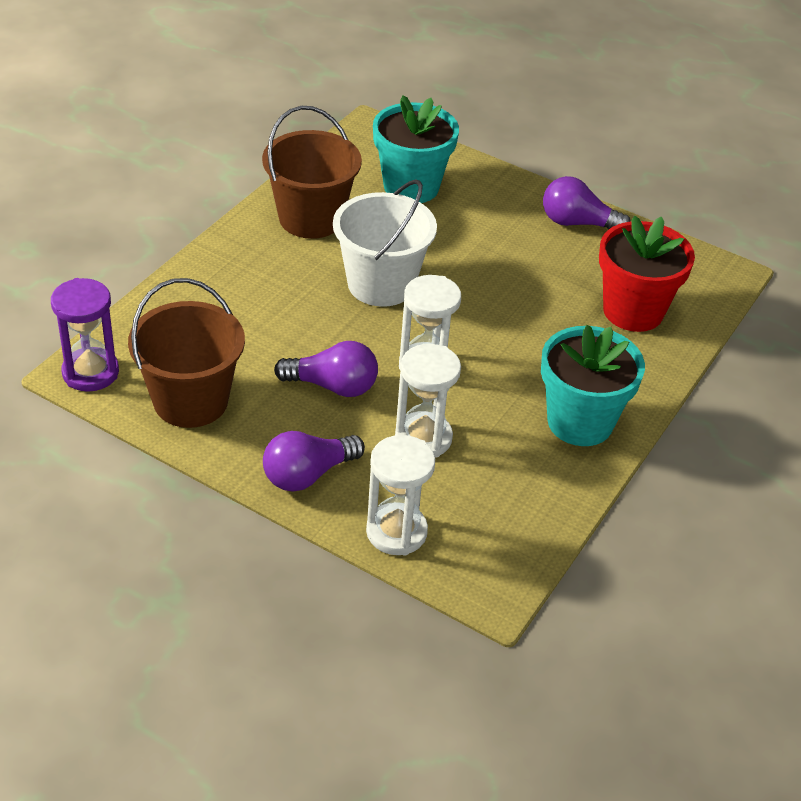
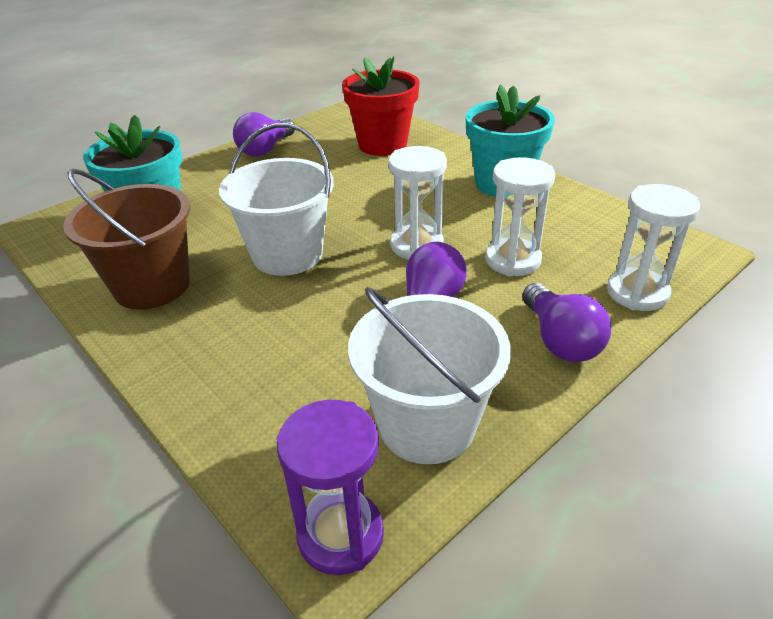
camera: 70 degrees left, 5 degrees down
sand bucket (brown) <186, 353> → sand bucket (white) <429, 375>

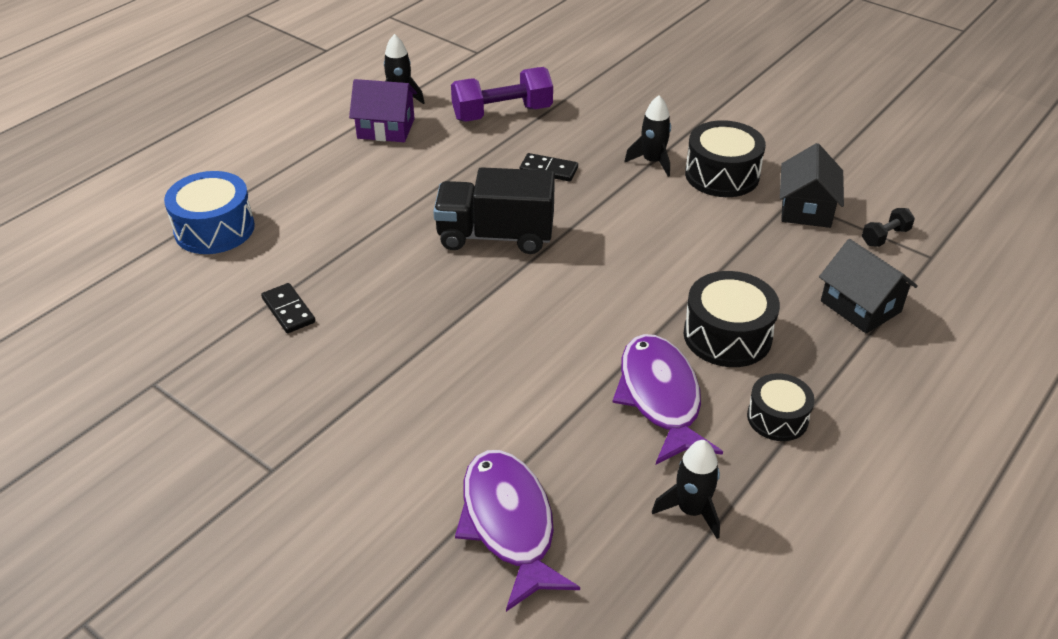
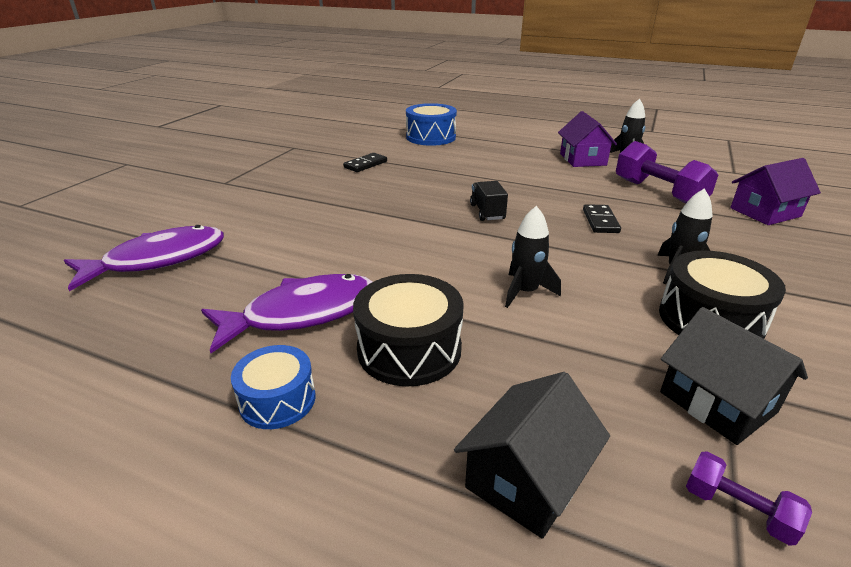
camera: 75 degrees right, 10 degrees down
house (black) <812, 185> → house (black) <734, 376>, 60 degrees clockwise
toy truck (black) <494, 210> → toy truck (black) <489, 201>, x0.52
hand weight (black) <888, 227> → hand weight (royal purple) <749, 498>
toy drum (black) <781, 407> → toy drum (blue) <273, 387>
rocket (black) <686, 489> → rocket (black) <533, 257>, move
- → house (royal purple) <775, 191>

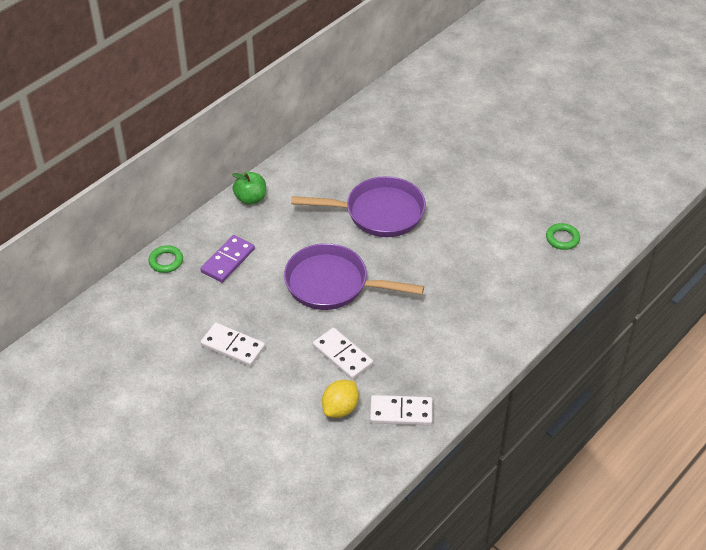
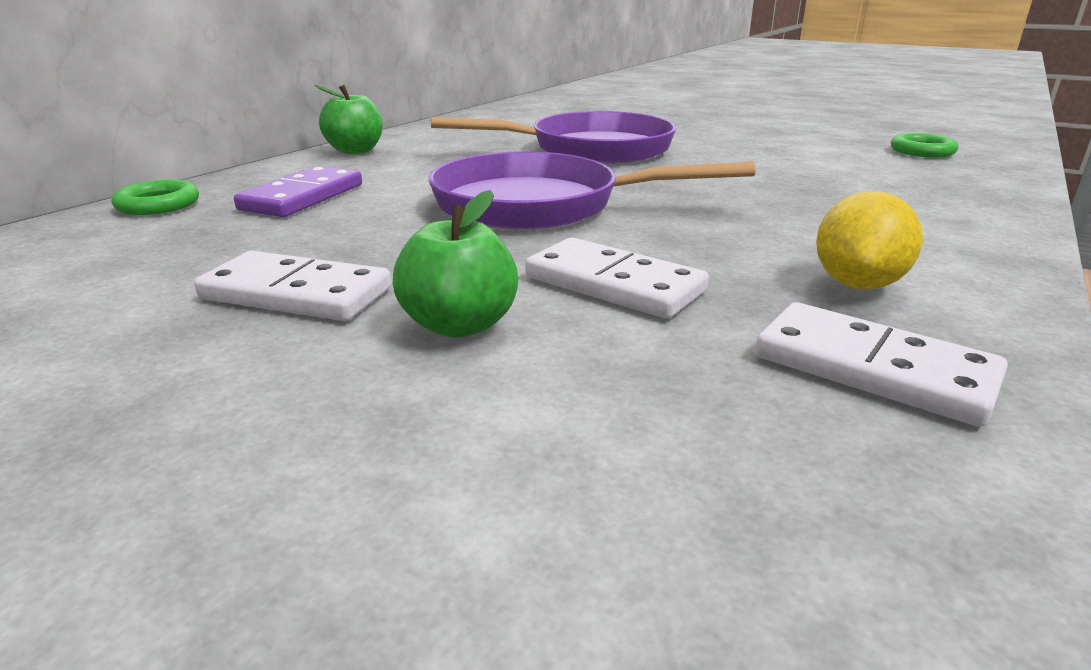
camera: 10 degrees left, 20 degrees down
lemon (yellow) <340, 399> → lemon (yellow) <869, 240>, move
domino piece (white) <401, 410> → domino piece (white) <881, 364>, 45 degrees clockwise
- → apple fruit (emerald) <456, 264>

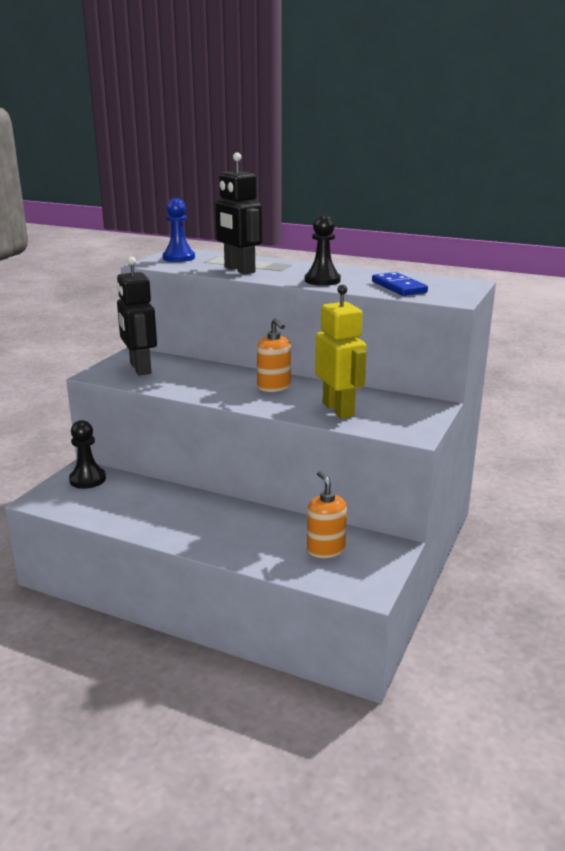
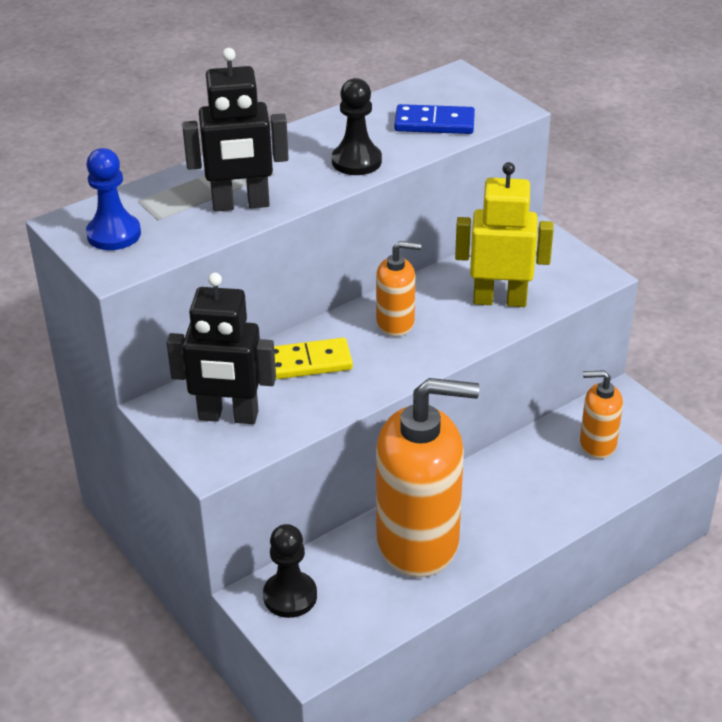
camera: 60 degrees left, 15 degrees up
- → domino piece (yellow) <313, 358>
- → soap dispenser (orange-coloured) <427, 478>

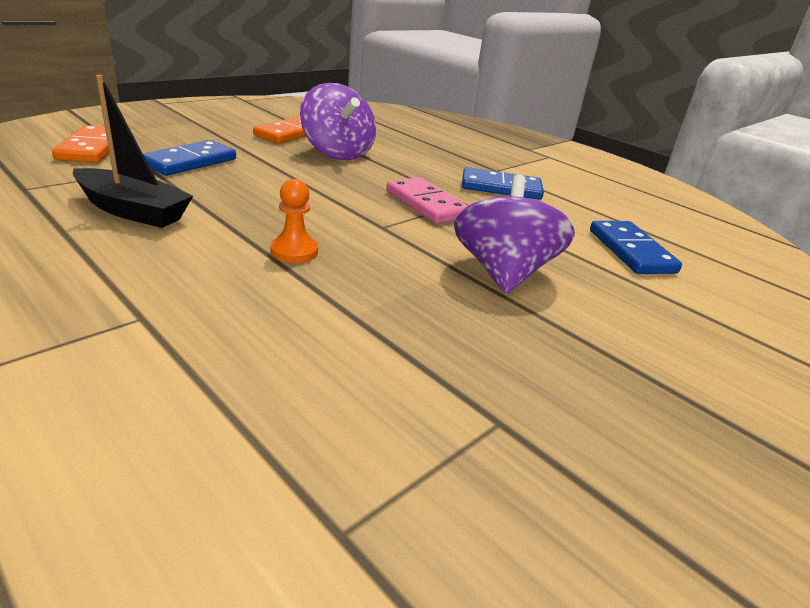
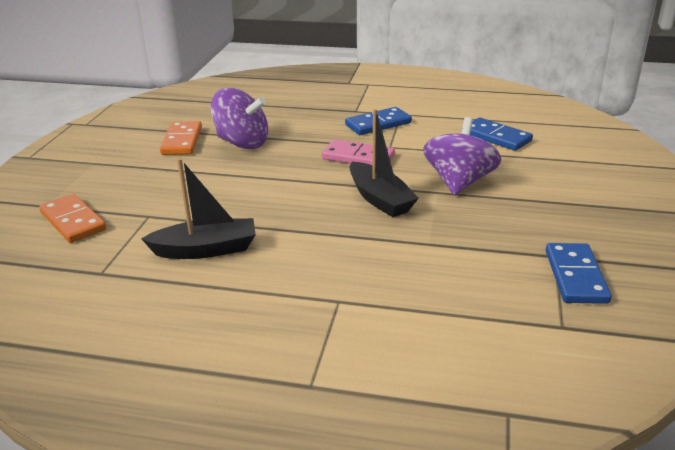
camera: 30 degrees left, 0 degrees up
domino piece (blue) <189, 158> → domino piece (blue) <579, 273>, move
toy top (royal purple) <514, 234> → toy top (royal purple) <462, 156>, 45 degrees clockwise
pawn (orange-coloured) <294, 221> → -
- → sailboat (black) <384, 163>

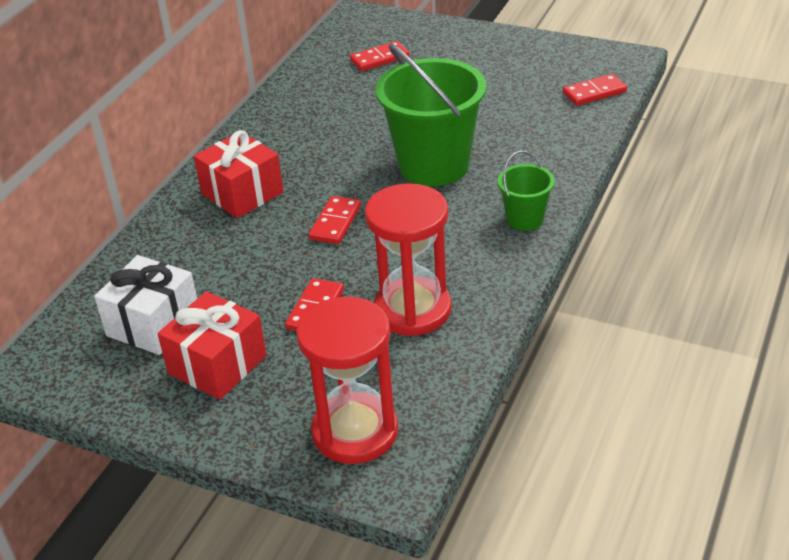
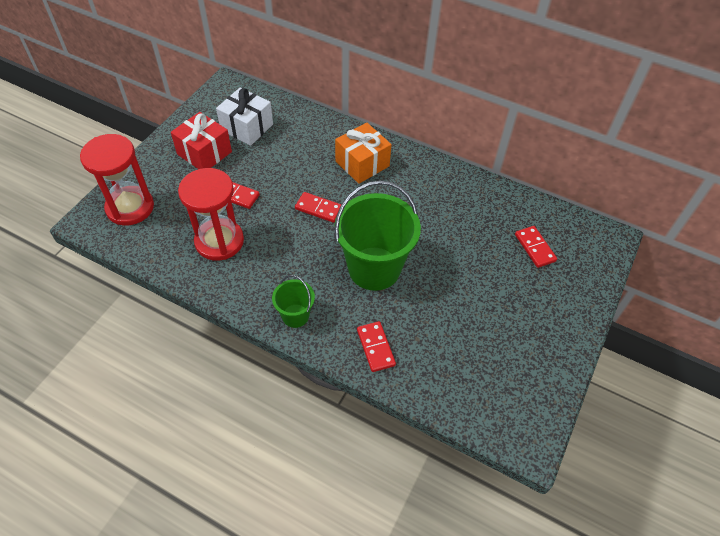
camera: 90 degrees right, 15 degrees up
domino piece (red) <595, 90> → domino piece (red) <376, 346>, move
gift (red) <239, 174> → gift (orange-coloured) <363, 153>

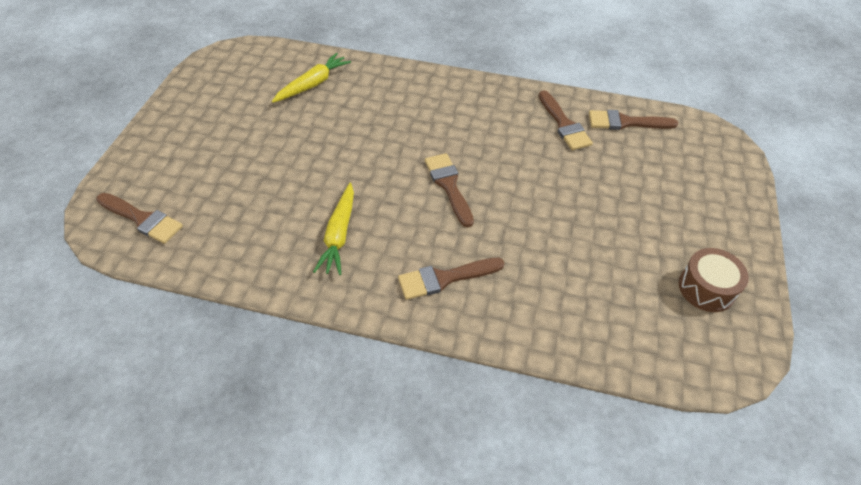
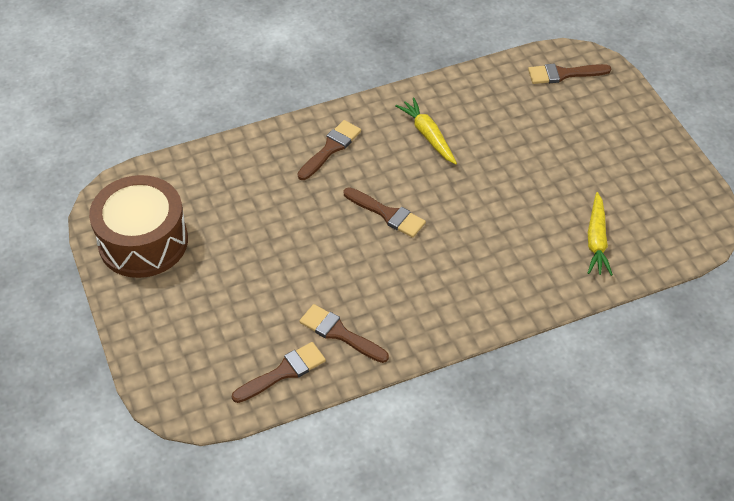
camera: 145 degrees right, 0 degrees up
toy drum (brown) <714, 280> → toy drum (brown) <138, 226>, x1.89

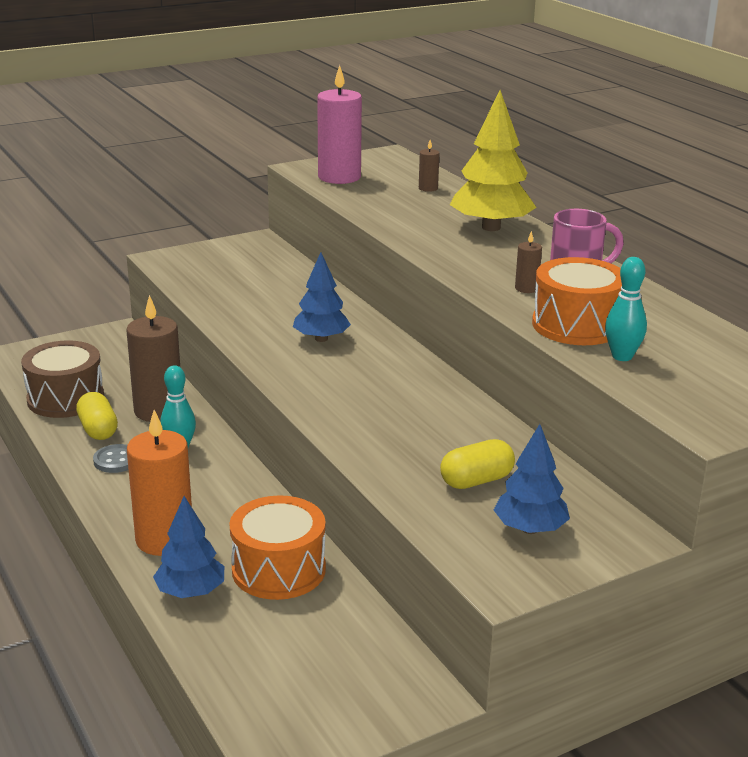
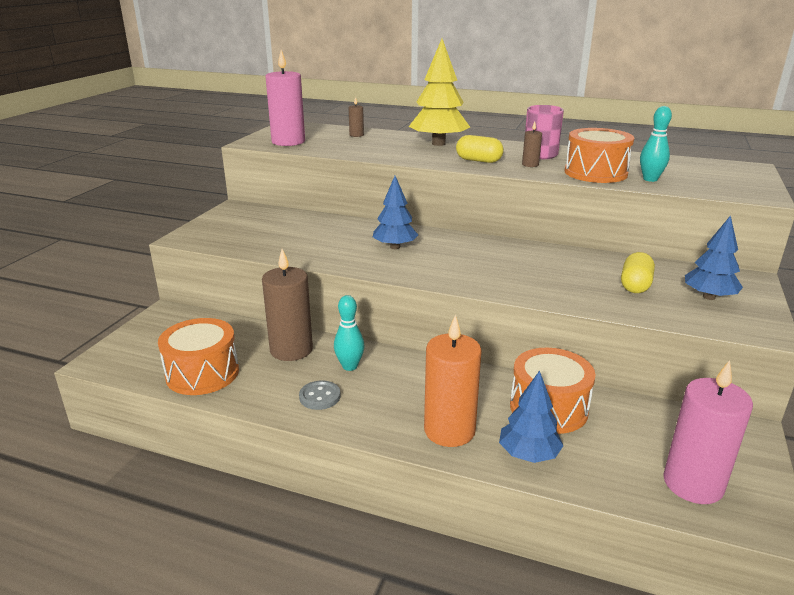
camera: 40 degrees left, 0 degrees up
toy drum (brown) <62, 379> → toy drum (orange-coloured) <198, 356>
pill (yellow) <97, 416> → pill (yellow) <480, 149>, move
- → candle (rosy) <708, 432>

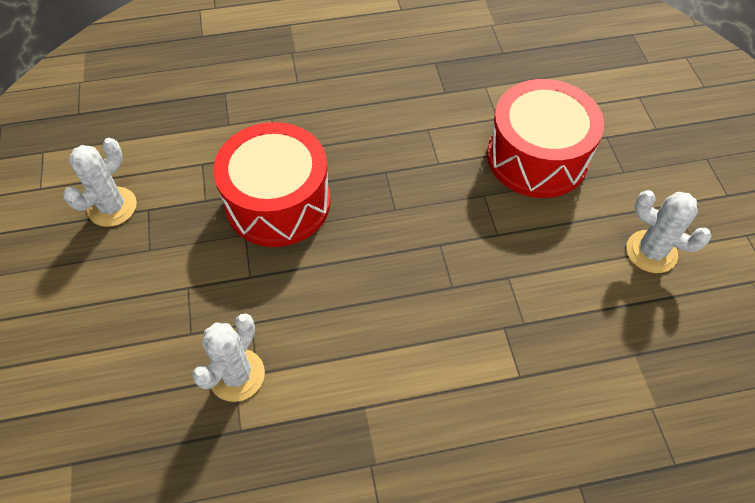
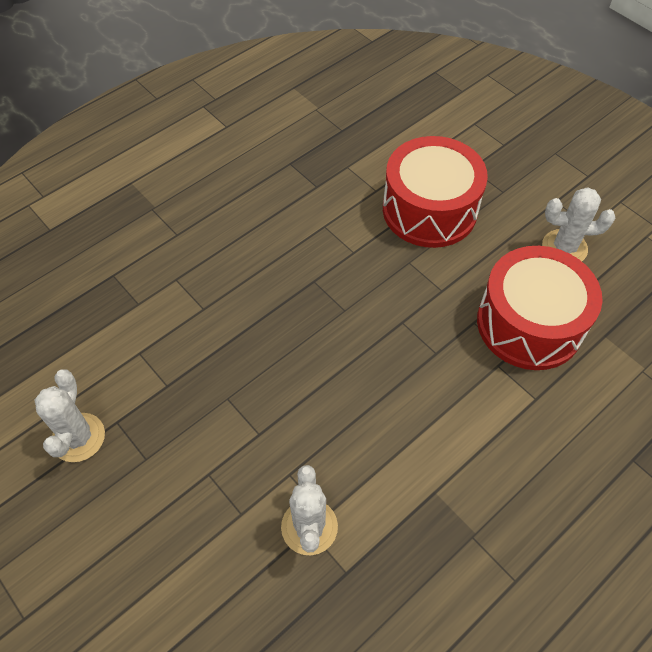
camera: 30 degrees left, 0 degrees up
toy drum (red) <272, 184> → toy drum (red) <540, 308>, move

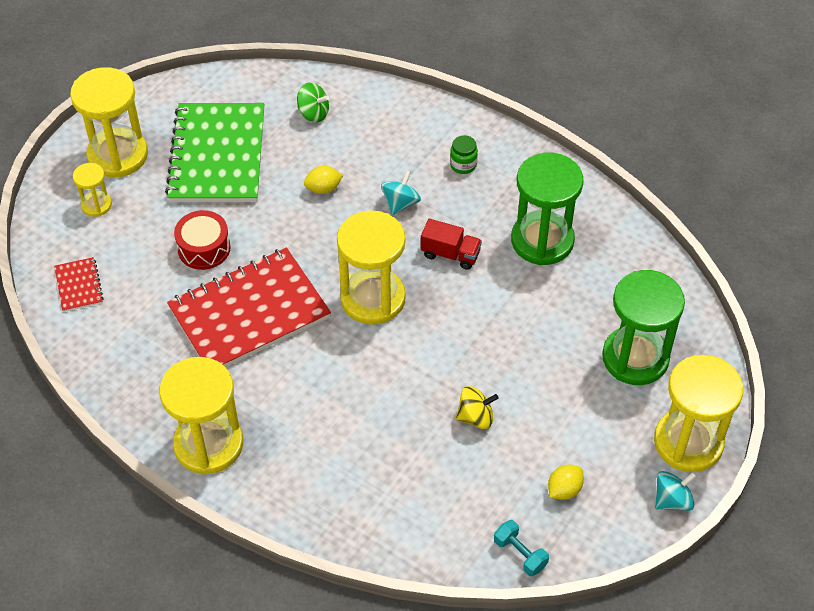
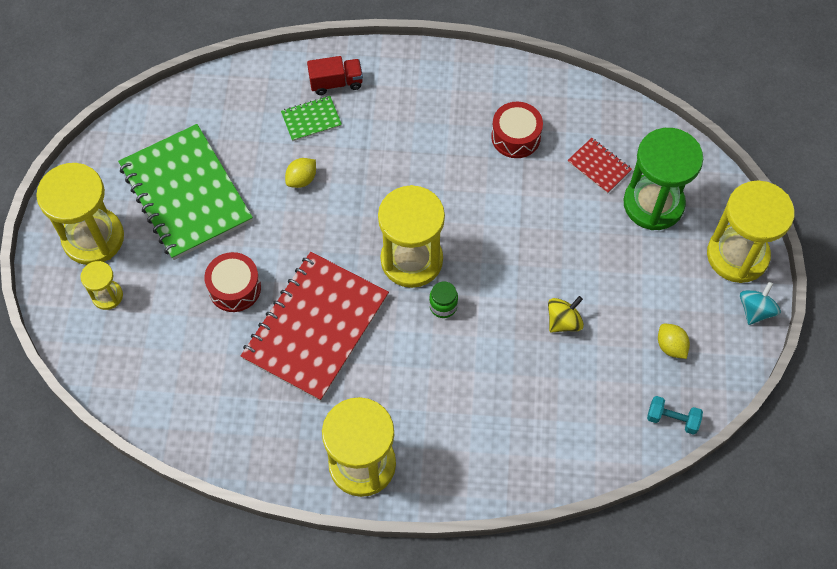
camera: 30 degrees left, 10 degrees up
toy top (emerald) <313, 102> → -
jam jar (emerald) <464, 154> → jam jar (emerald) <443, 299>, move
sandglass (emerald) <547, 209> → toy drum (red) <517, 130>
toy top (teal) <401, 192> → -
toy truck (red) <451, 244> → toy truck (red) <335, 75>, move
notepad (red) <79, 284> → notepad (red) <599, 166>, move
lemon (yellow) <566, 482> → lemon (yellow) <674, 341>, 45 degrees counterclockwise
- → notepad (emerald) <311, 118>

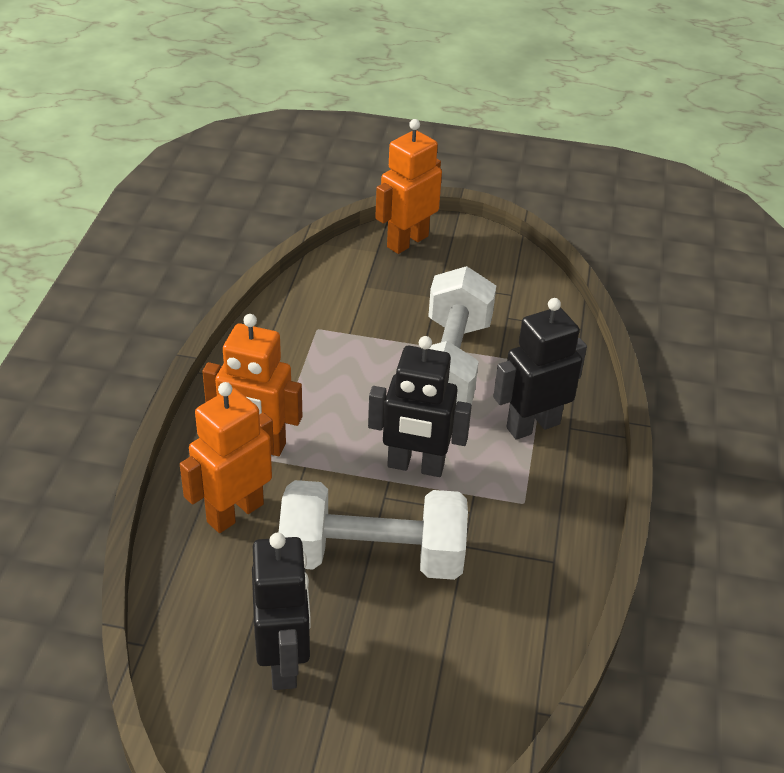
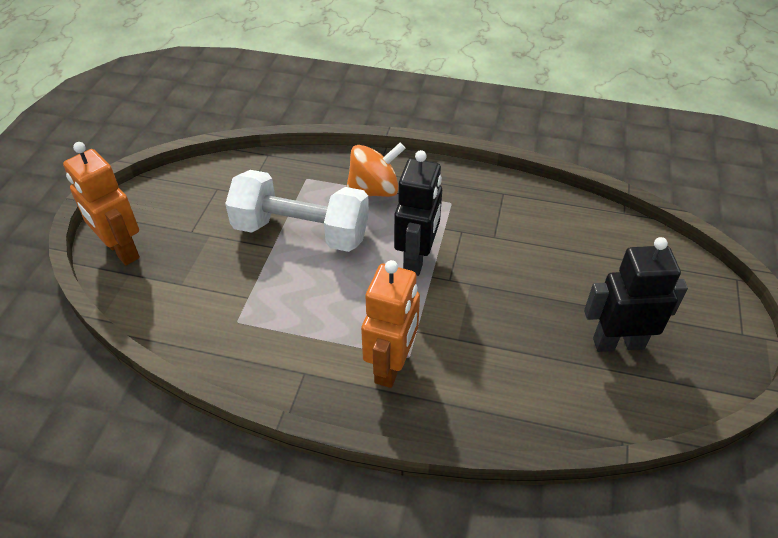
camera: 85 degrees left, 5 degrees up
robot (black) <540, 369> → toy top (orange-coloured) <376, 169>
robot (orange-coloured) <227, 457> → -
hand weight (white) <373, 530> → -

